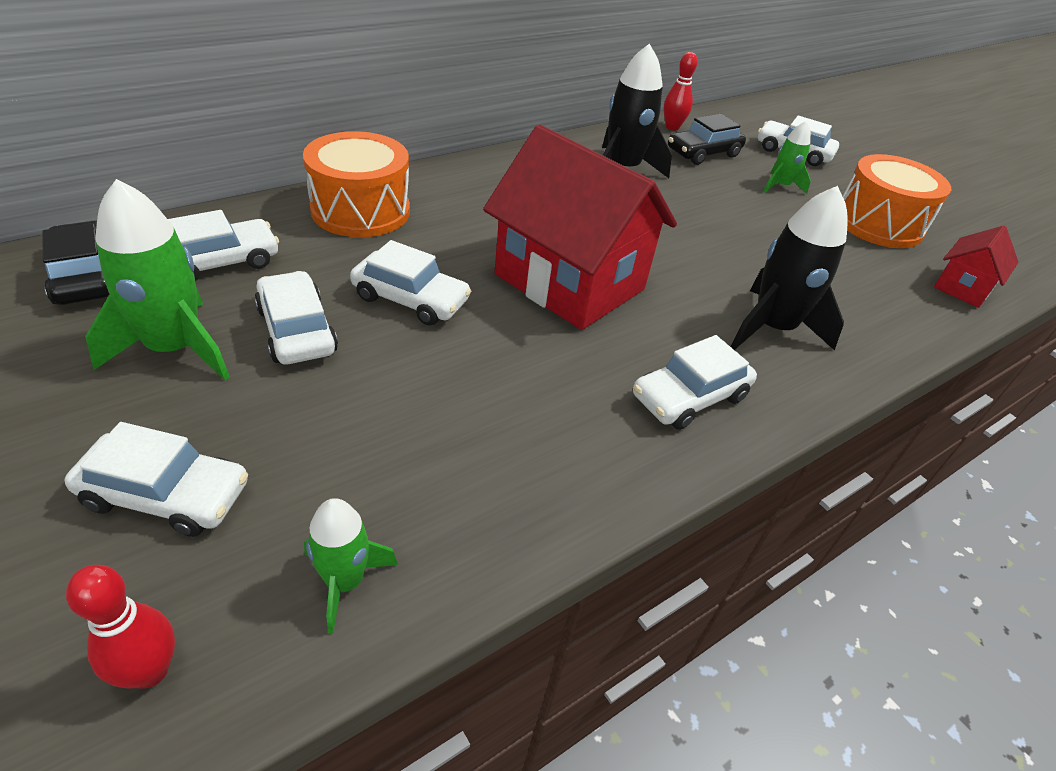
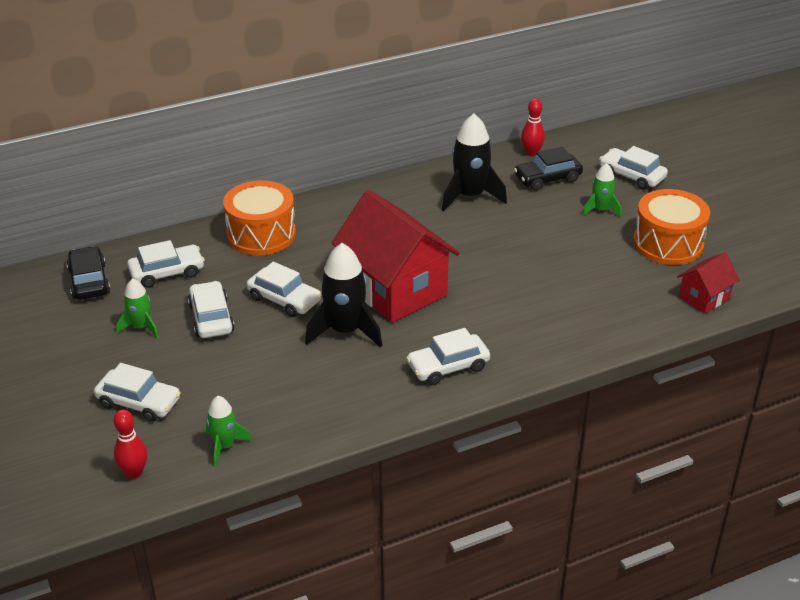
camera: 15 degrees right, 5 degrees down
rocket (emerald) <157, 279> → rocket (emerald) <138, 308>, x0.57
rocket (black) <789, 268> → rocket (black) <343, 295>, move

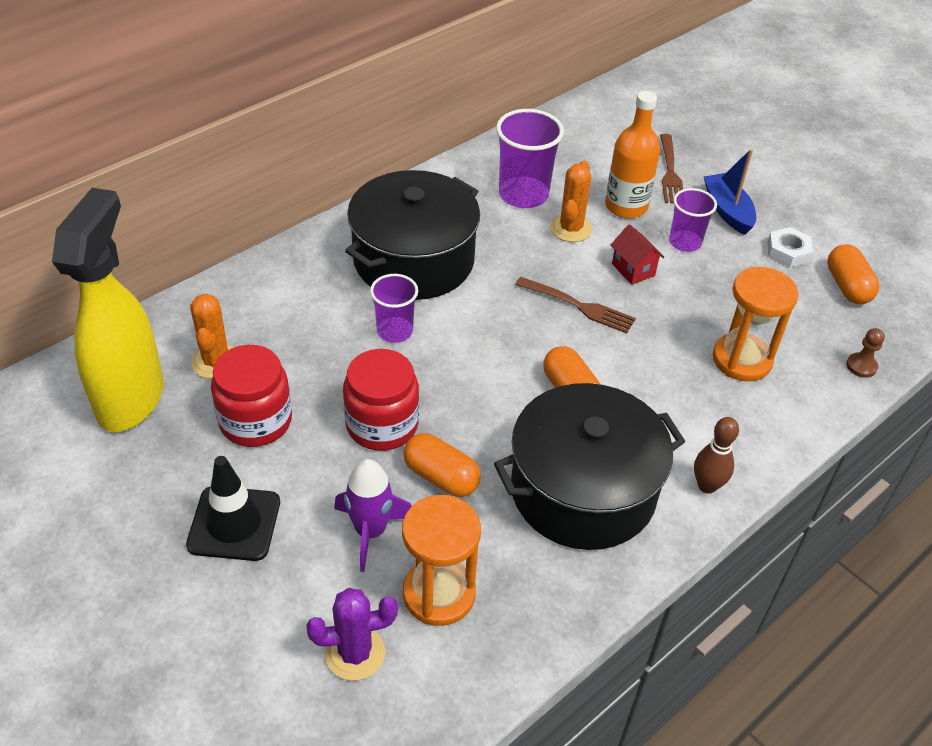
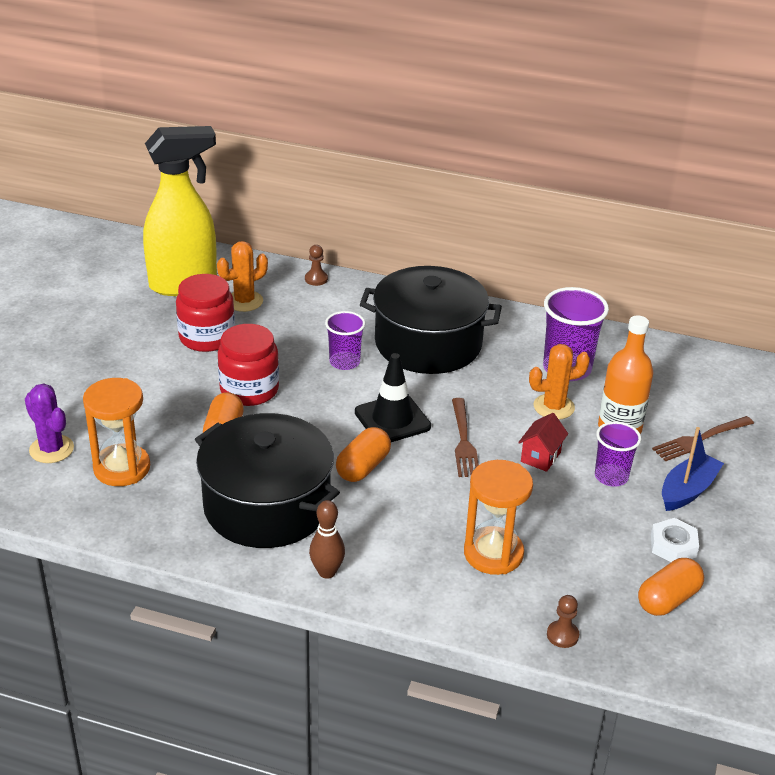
camera: 60 degrees right, 10 degrees down
safety cone (black) <233, 508> → safety cone (black) <393, 397>, move
rocket (royal purple) <373, 515> → -
- → pawn (brown) <316, 265>

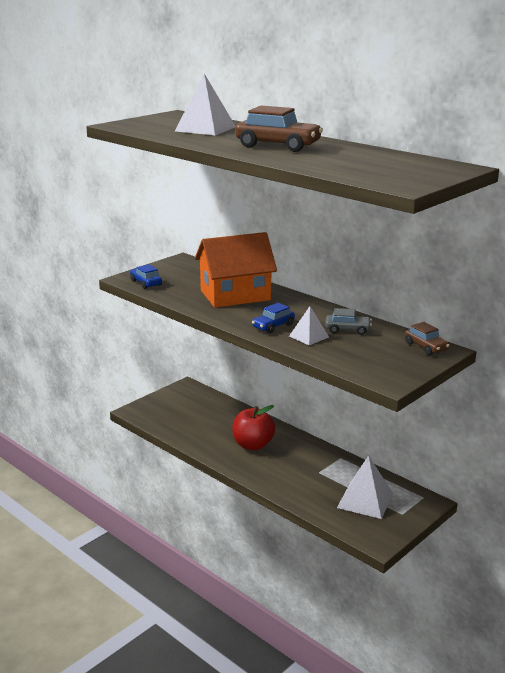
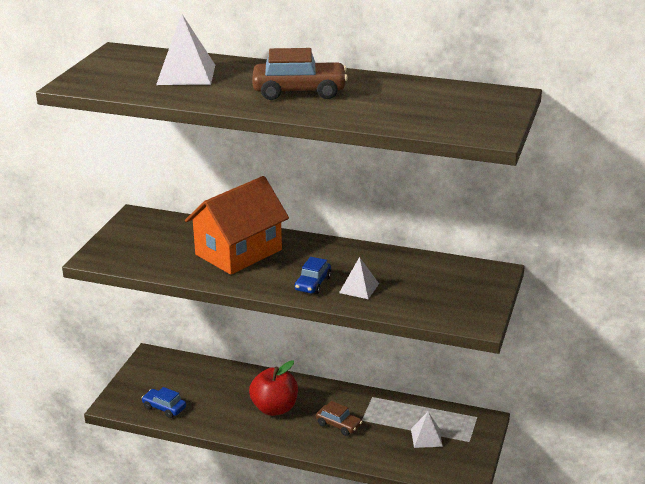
camera: 25 degrees left, 5 degrees up
automobile (blue) <146, 276> → automobile (blue) <164, 402>, move
automobile (grey) <348, 321> → -
automobile (brown) <427, 338> → automobile (brown) <339, 418>, move
solid pyramid (white) <365, 487> → solid pyramid (white) <427, 430>, x0.59

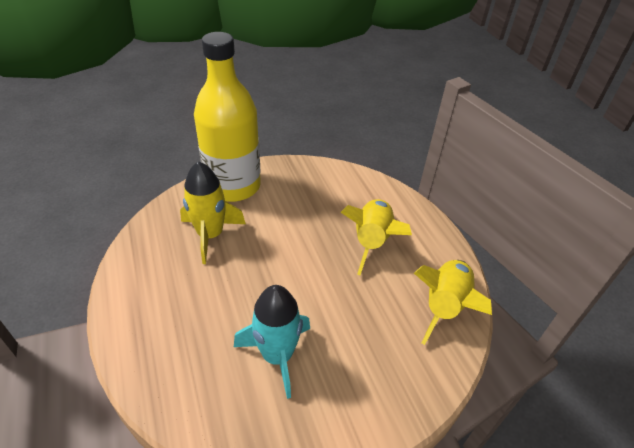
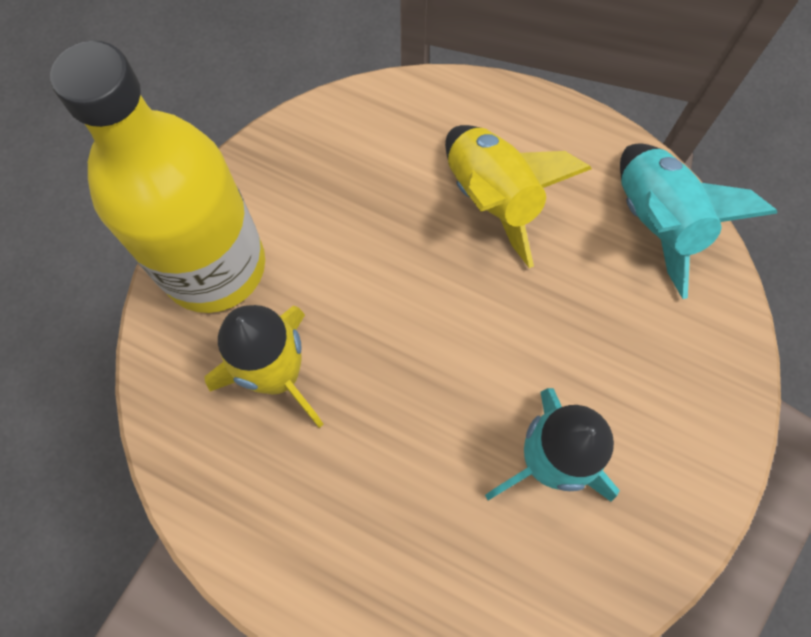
camera: 40 degrees left, 25 degrees up
rocket (yellow) <453, 302> → rocket (teal) <698, 221>

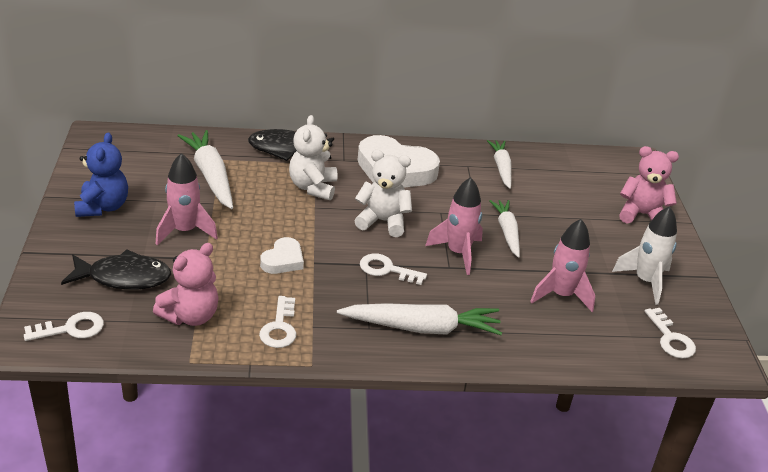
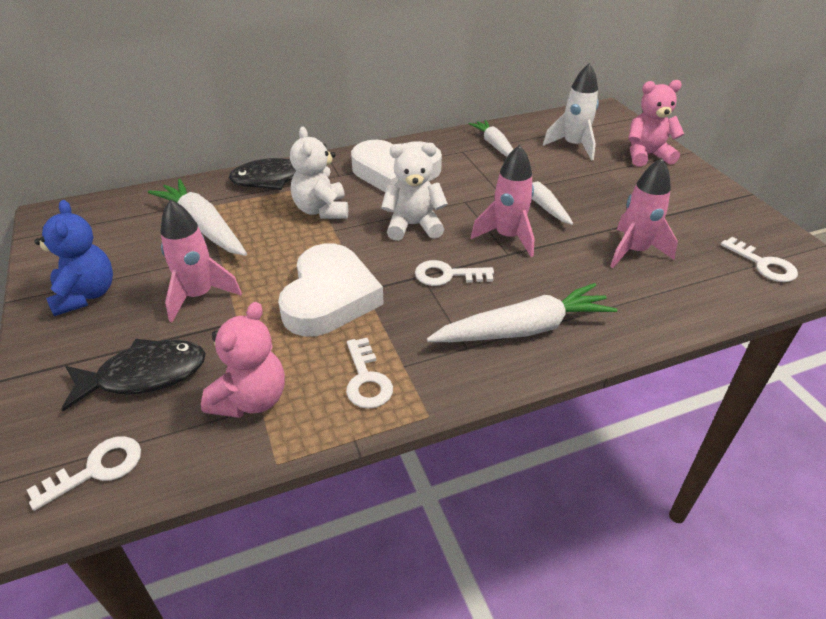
camera: 15 degrees left, 5 degrees up
rocket (white) <644, 255> → rocket (white) <571, 112>, move
heart shape (white) <282, 255> → heart shape (white) <331, 289>, x1.94

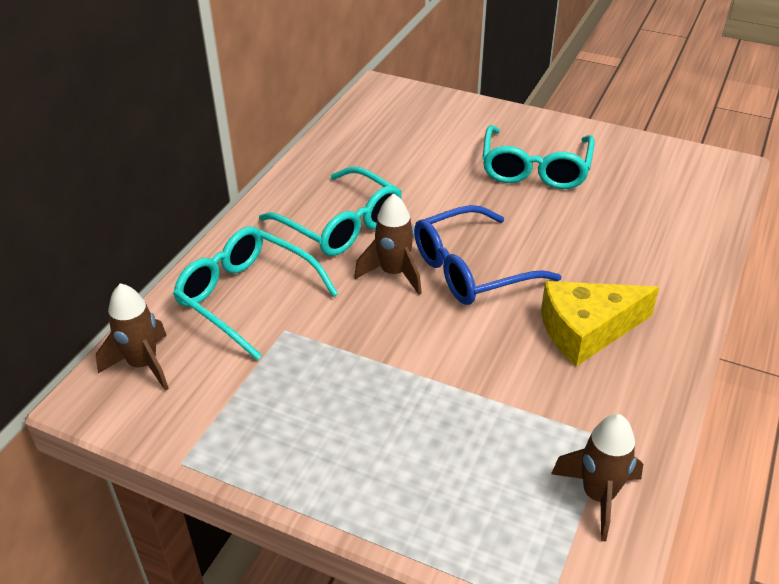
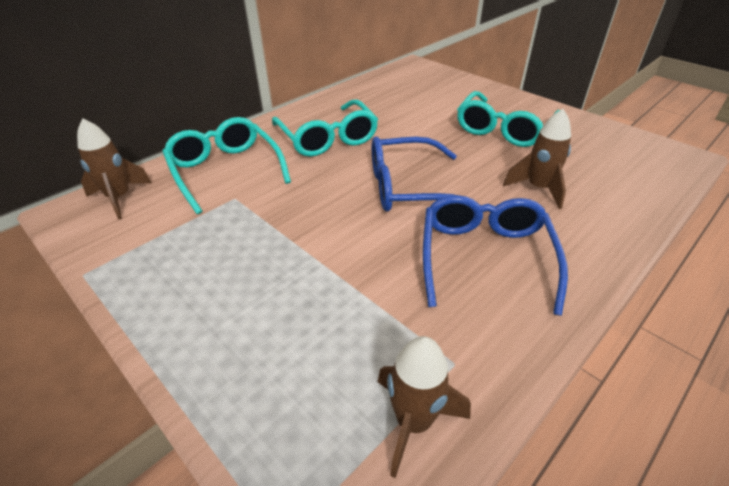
camera: 20 degrees right, 0 degrees up
rocket (brown) <388, 244> → rocket (brown) <537, 159>, move
piece of cheese (yellow) <600, 323> → eyeglasses (blue) <495, 255>

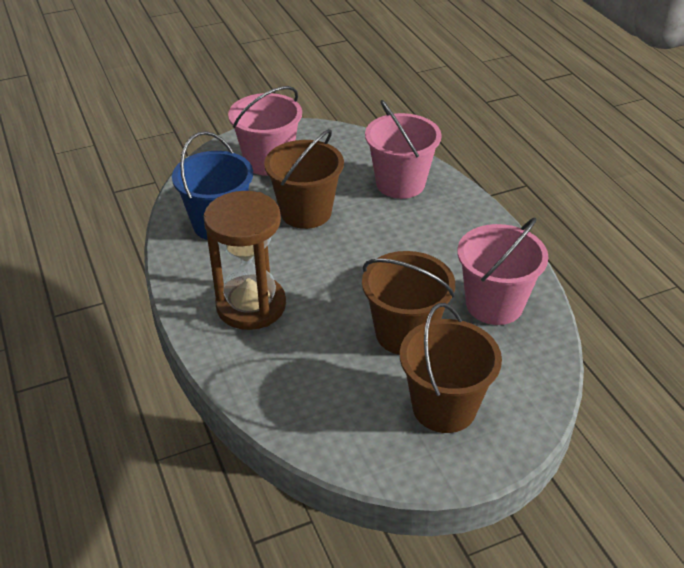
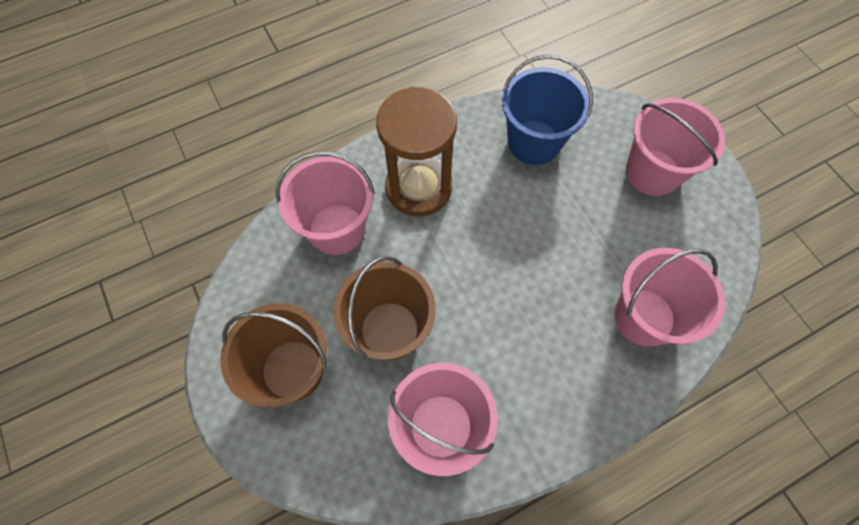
camera: 85 degrees right, 25 degrees up
sand bucket (brown) <304, 179> → -
- → sand bucket (rosy) <325, 203>

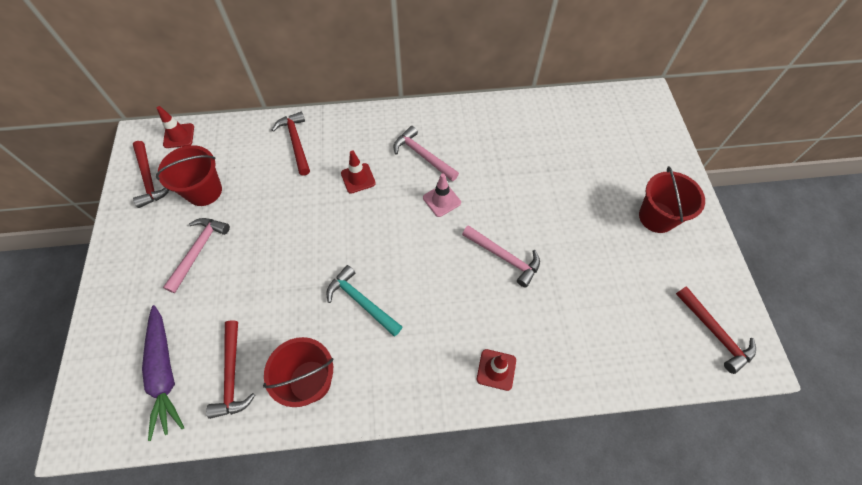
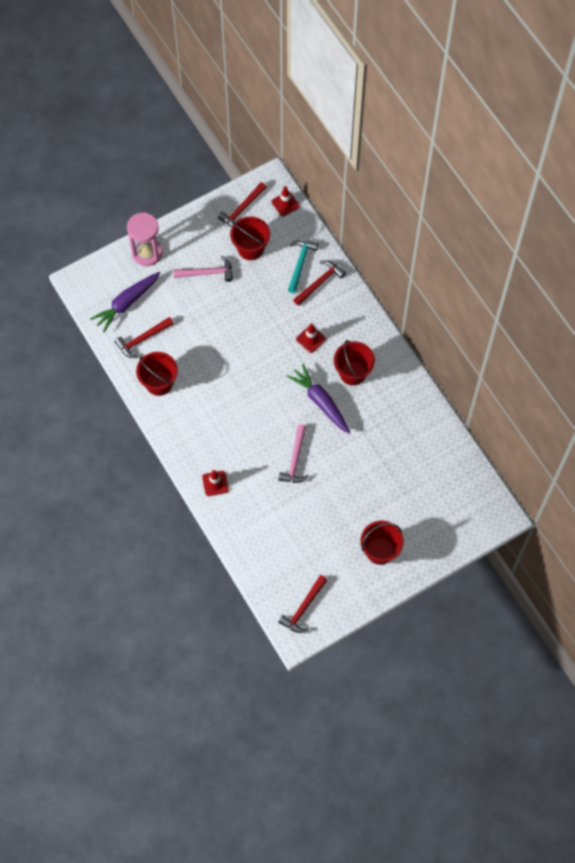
camera: 65 degrees right, 5 degrees up
carpenter's hammer (rosy) <426, 153> → sand bucket (red) <354, 363>
safety cone (rosy) <442, 195> → root vegetable (royal purple) <318, 399>
carpenter's hammer (teal) <364, 300> → carpenter's hammer (teal) <303, 266>, move
- → sandglass (rosy) <144, 239>

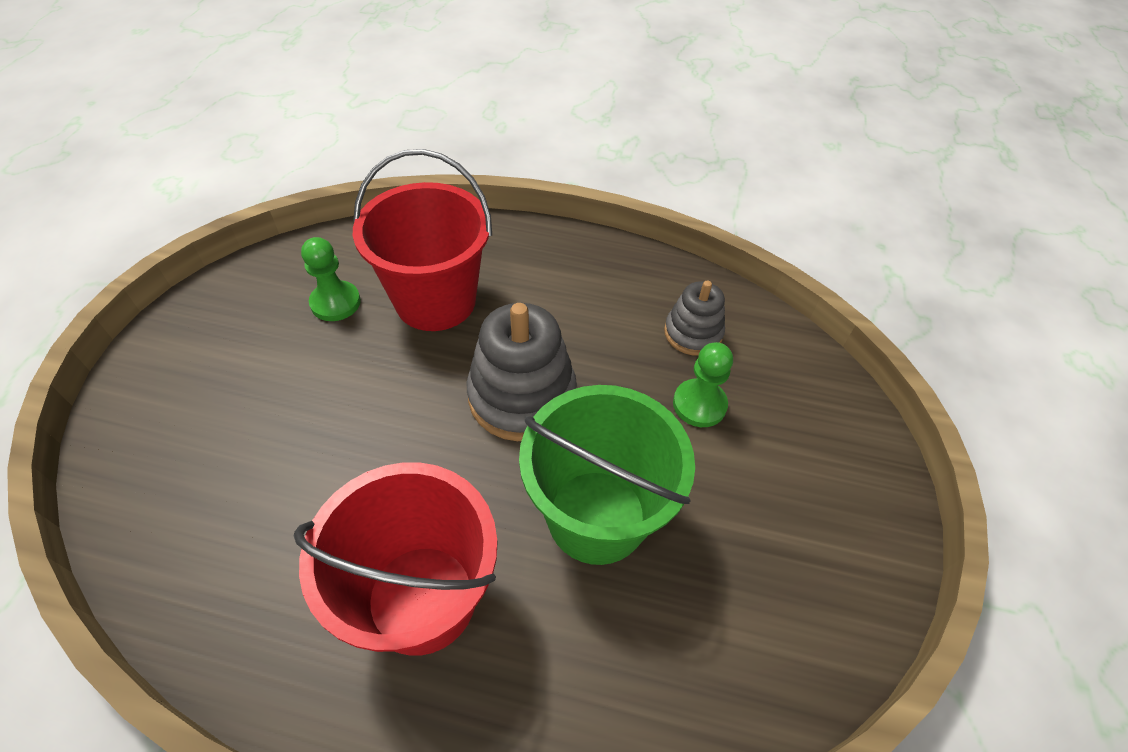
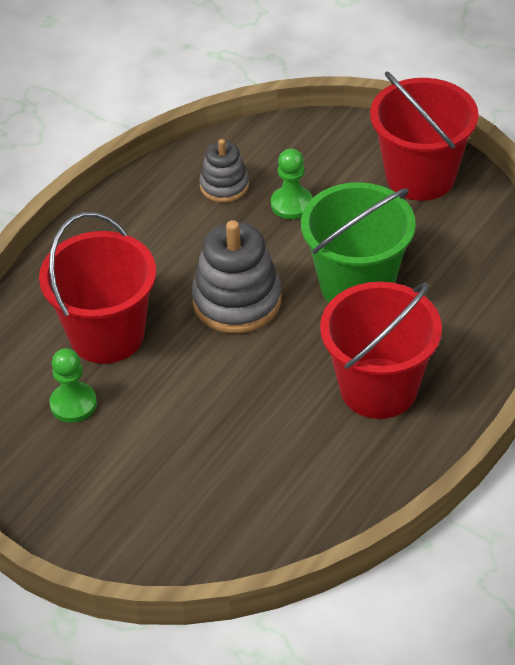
camera: 65 degrees left, 5 degrees down
- → sand bucket (red) <424, 136>

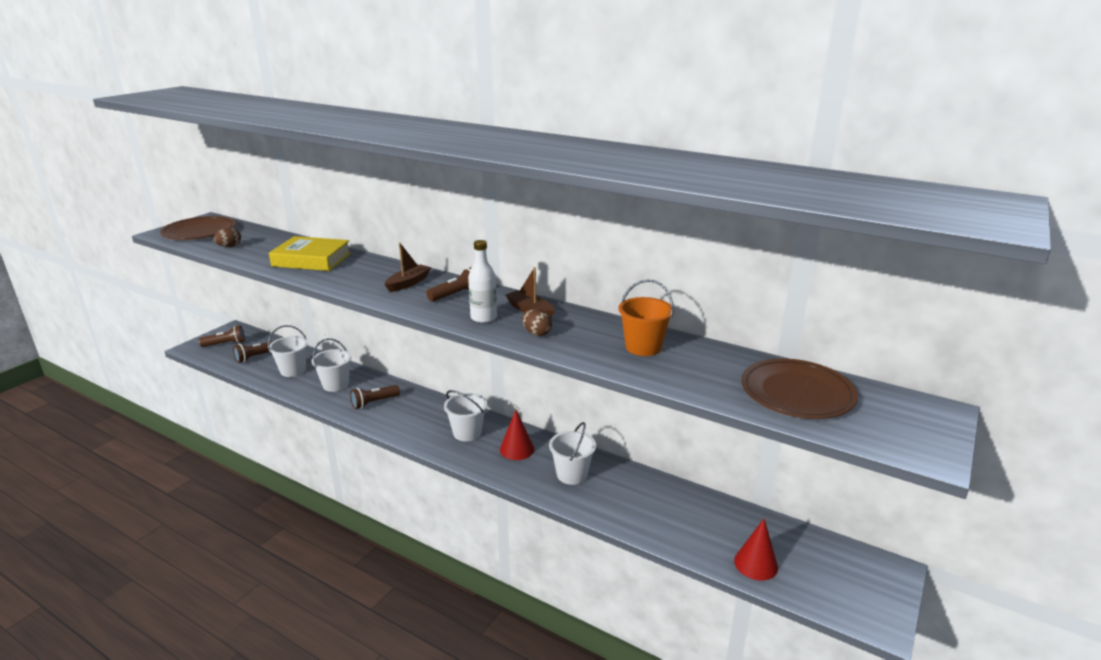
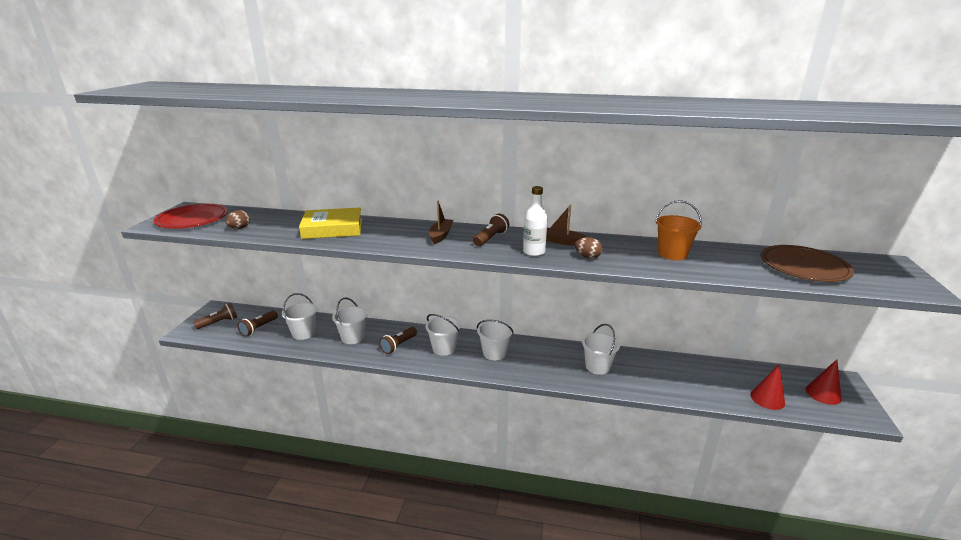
camera: 20 degrees left, 0 degrees up
dinner plate (brown) <198, 228> → dinner plate (red) <191, 216>
cone shape (red) <517, 435> → cone shape (red) <824, 382>, move
- → sand bucket (white) <443, 335>

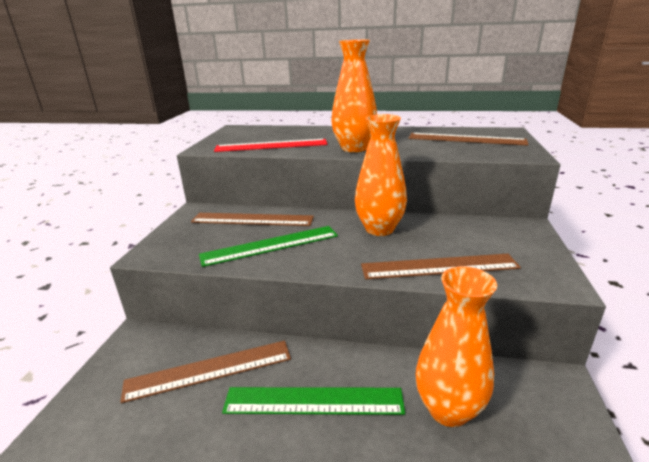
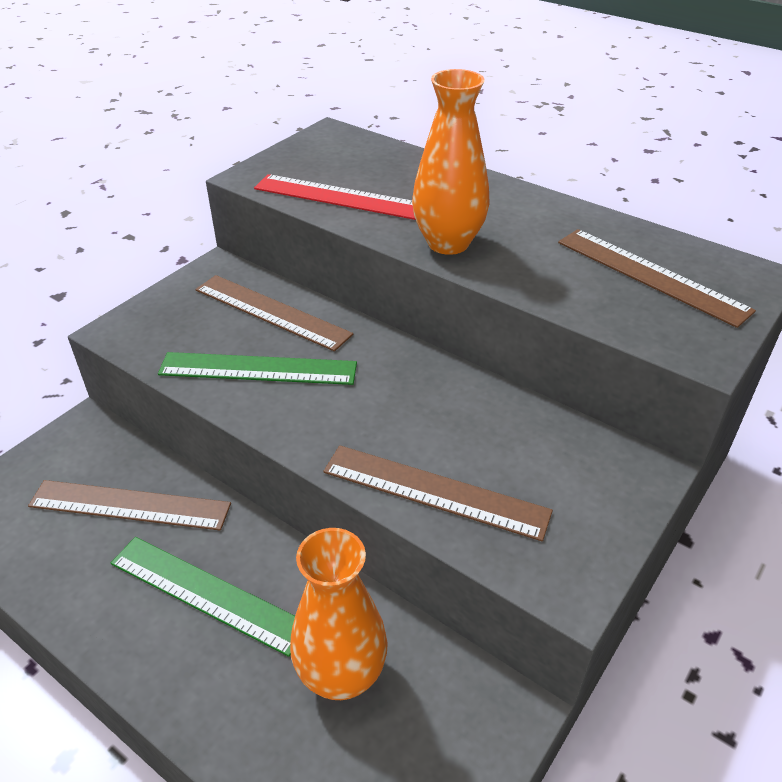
camera: 25 degrees right, 15 degrees up
flower vase (orange-coloured) <381, 175> → -

